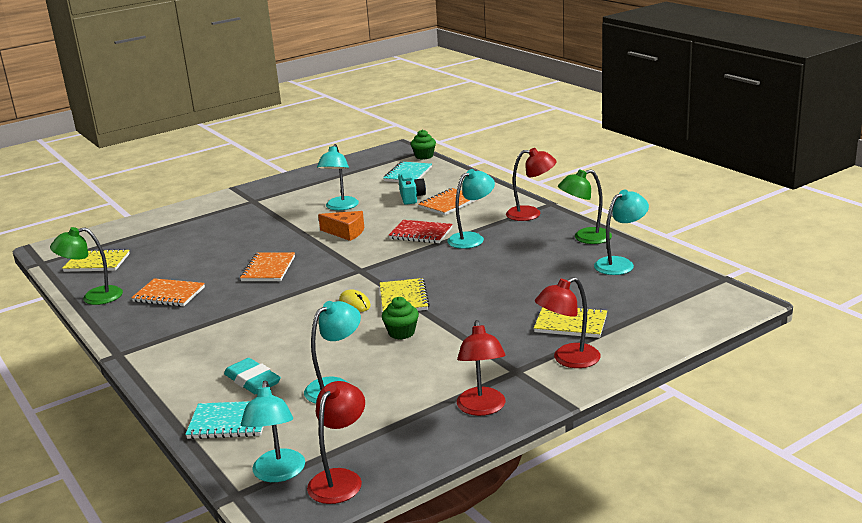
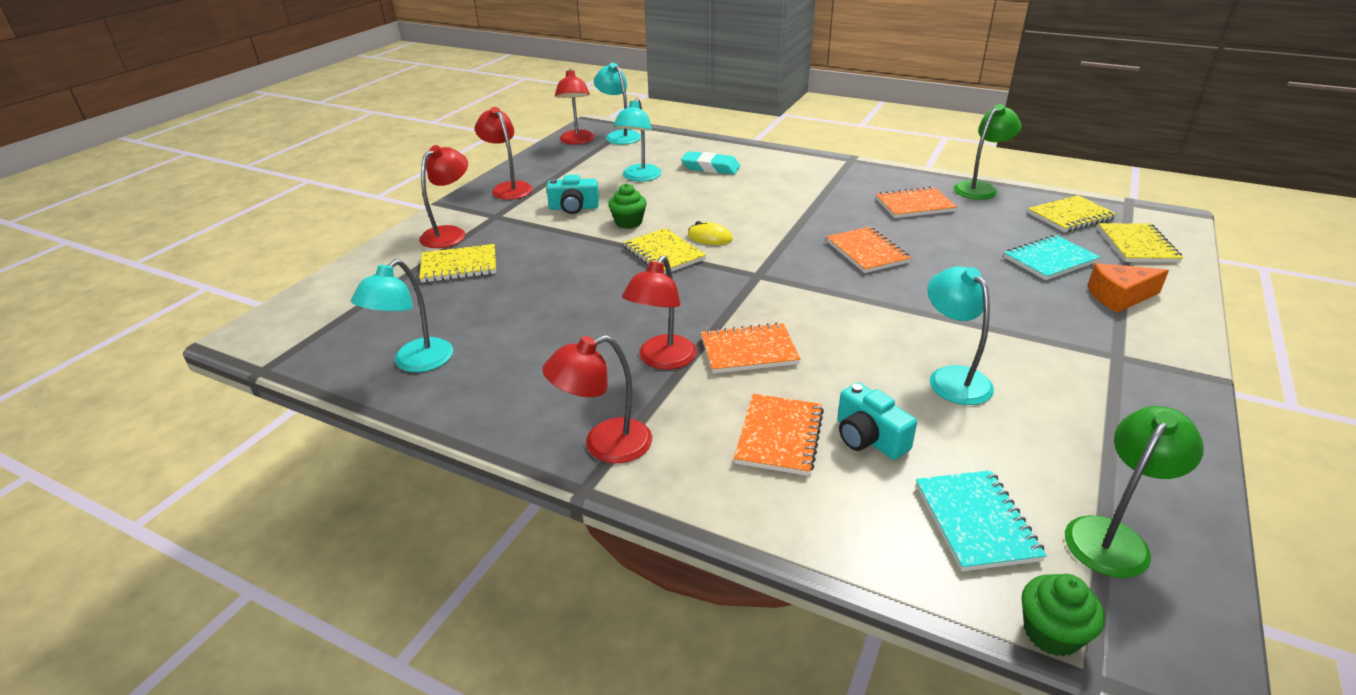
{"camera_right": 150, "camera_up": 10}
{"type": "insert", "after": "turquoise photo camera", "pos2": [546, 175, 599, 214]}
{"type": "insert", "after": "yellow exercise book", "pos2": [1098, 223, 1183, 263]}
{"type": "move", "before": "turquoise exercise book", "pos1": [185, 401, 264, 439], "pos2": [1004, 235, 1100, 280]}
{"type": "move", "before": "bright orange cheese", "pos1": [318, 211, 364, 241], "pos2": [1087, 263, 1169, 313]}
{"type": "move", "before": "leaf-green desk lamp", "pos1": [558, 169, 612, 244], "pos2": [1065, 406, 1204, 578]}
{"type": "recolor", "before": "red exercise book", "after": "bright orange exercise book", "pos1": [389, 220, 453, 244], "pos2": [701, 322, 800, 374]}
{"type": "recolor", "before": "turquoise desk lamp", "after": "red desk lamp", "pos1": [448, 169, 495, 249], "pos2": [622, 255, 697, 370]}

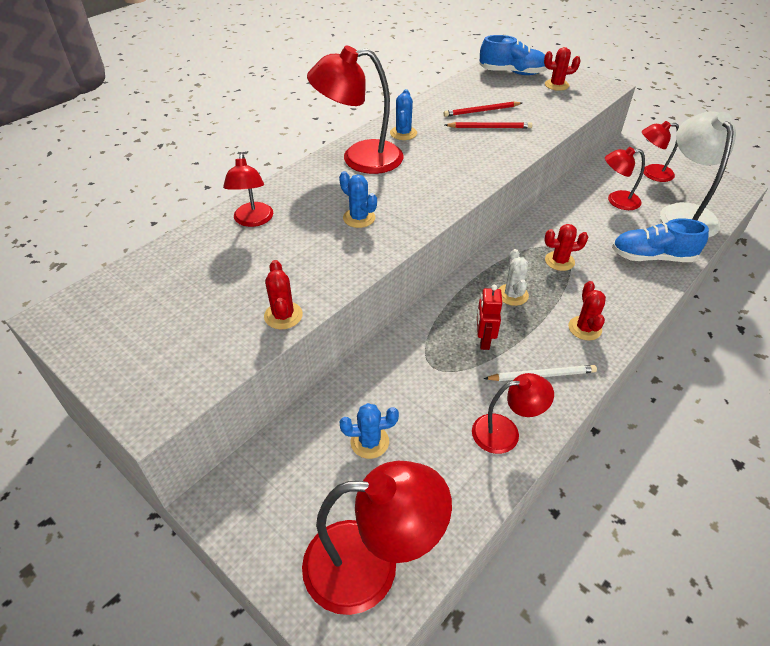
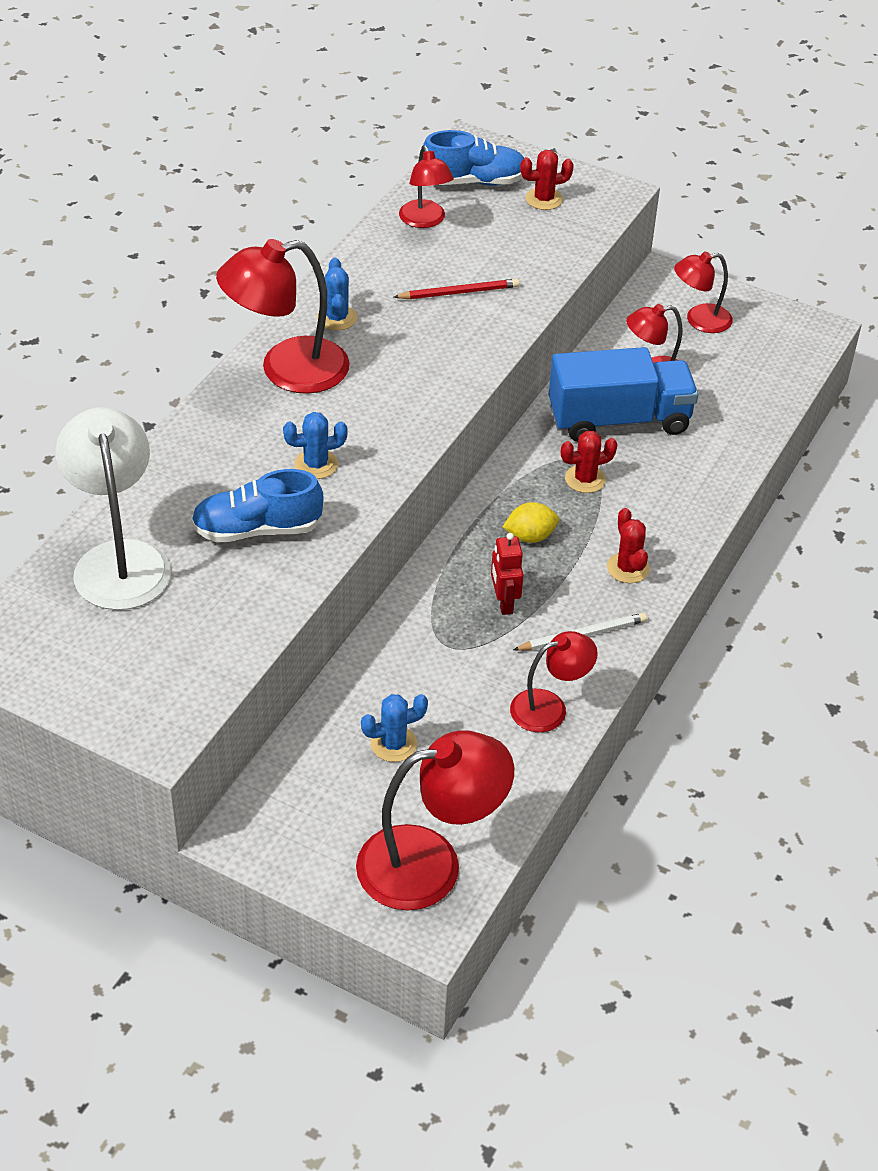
{"camera_right": -15, "camera_up": 0}
{"type": "delete", "before": "red cactus", "pos1": [264, 260, 303, 329]}
{"type": "delete", "before": "red wooden pencil", "pos1": [443, 102, 522, 117]}
{"type": "insert", "after": "royal blue toy truck", "pos2": [549, 347, 698, 442]}
{"type": "move", "before": "red desk lamp", "pos1": [223, 153, 273, 227], "pos2": [399, 145, 454, 228]}
{"type": "move", "before": "royal blue shoe", "pos1": [612, 218, 709, 262], "pos2": [191, 469, 324, 543]}
{"type": "move", "before": "white desk lamp", "pos1": [660, 111, 736, 238], "pos2": [56, 407, 171, 610]}
{"type": "replace", "before": "white cactus", "after": "yellow toy lemon", "pos1": [499, 249, 529, 306], "pos2": [503, 502, 559, 543]}
{"type": "rotate", "before": "royal blue cactus", "pos1": [339, 171, 377, 228], "pos2": [283, 412, 348, 479], "turn": -45}

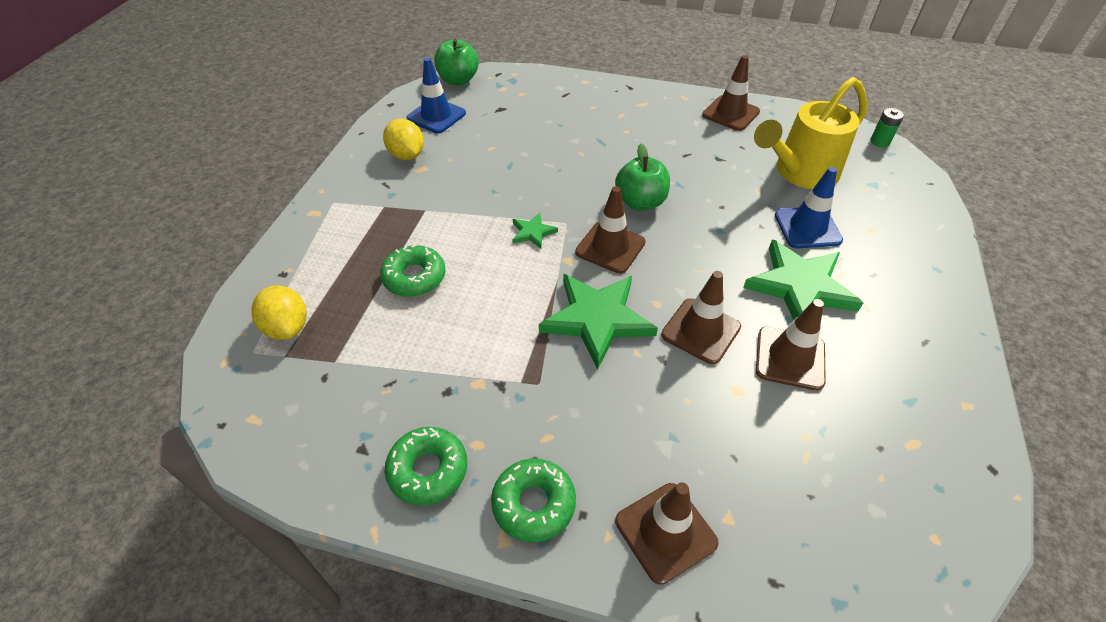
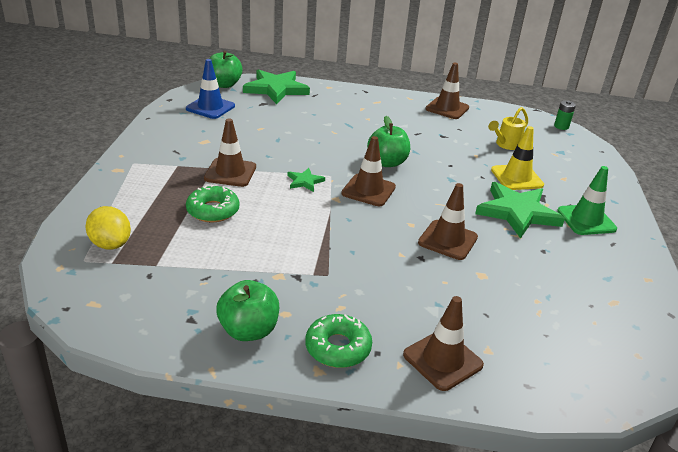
{"camera_right": -10, "camera_up": -15}
{"type": "delete", "before": "yellow toy lemon", "pos1": [383, 118, 424, 160]}
{"type": "insert", "after": "leaf-green safety cone", "pos2": [557, 166, 617, 235]}
{"type": "move", "before": "leaf-green star shape", "pos1": [539, 274, 658, 369], "pos2": [243, 69, 310, 104]}
{"type": "move", "before": "russet safety cone", "pos1": [756, 299, 826, 391], "pos2": [204, 118, 256, 187]}
{"type": "replace", "before": "leaf-green glazed donut", "after": "leaf-green toy apple", "pos1": [385, 427, 467, 505], "pos2": [216, 280, 279, 341]}
{"type": "recolor", "before": "royal blue safety cone", "after": "yellow safety cone", "pos1": [775, 167, 843, 248], "pos2": [491, 126, 544, 190]}
{"type": "resize", "before": "yellow watering pot", "pos1": [754, 77, 867, 189], "pos2": [488, 107, 528, 150], "scale": 0.52}

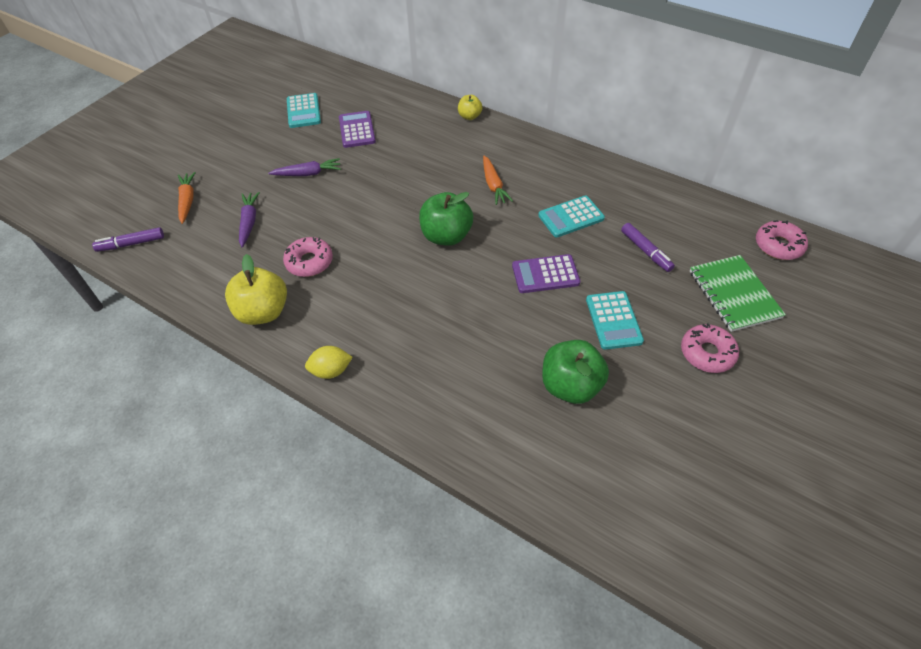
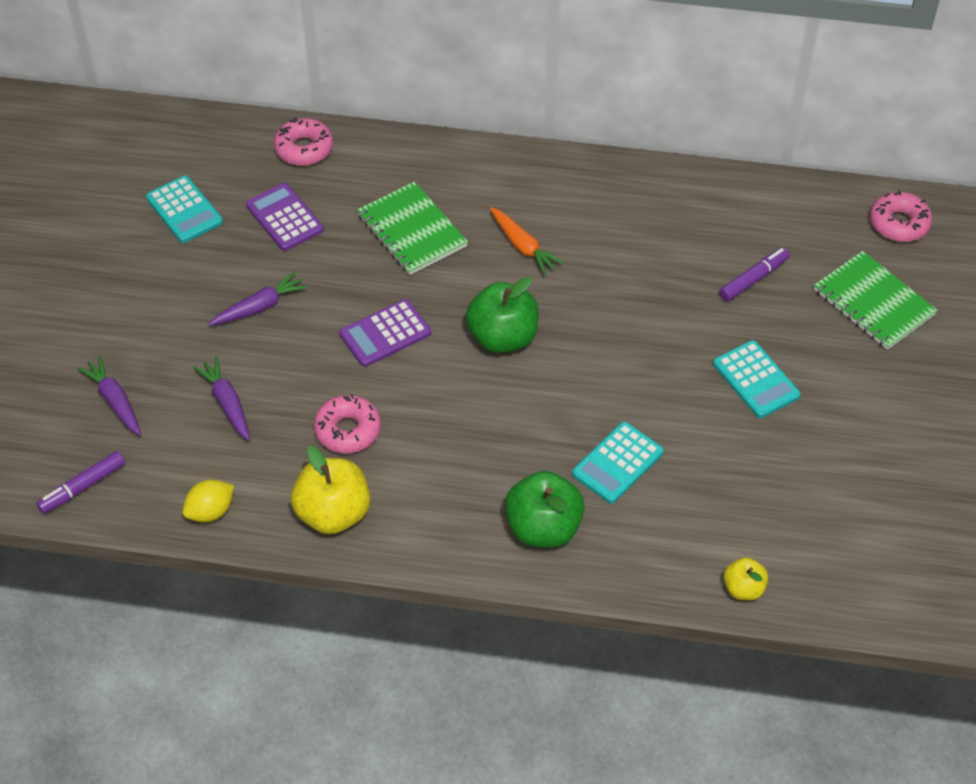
{"camera_right": -25, "camera_up": 0}
{"type": "insert", "after": "leaf-green exercise book", "pos2": [357, 182, 468, 275]}
{"type": "move", "before": "yellow toy lemon", "pos1": [305, 346, 353, 379], "pos2": [182, 479, 234, 522]}
{"type": "move", "before": "yellow toy apple", "pos1": [458, 95, 482, 120], "pos2": [723, 557, 768, 600]}
{"type": "move", "before": "royal purple adding machine", "pos1": [512, 254, 580, 293], "pos2": [340, 299, 431, 367]}
{"type": "move", "before": "turquoise adding machine", "pos1": [538, 195, 605, 237], "pos2": [572, 422, 664, 504]}
{"type": "move", "before": "leaf-green toy apple", "pos1": [542, 340, 609, 404], "pos2": [505, 471, 585, 548]}
{"type": "move", "before": "rose-pink glazed donut", "pos1": [681, 323, 739, 373], "pos2": [274, 117, 333, 166]}
{"type": "recolor", "before": "bright orange toy carrot", "after": "royal purple toy carrot", "pos1": [178, 172, 196, 224], "pos2": [77, 356, 141, 436]}
{"type": "rotate", "before": "royal purple marker pen", "pos1": [621, 223, 675, 272], "pos2": [719, 247, 790, 302], "turn": -75}

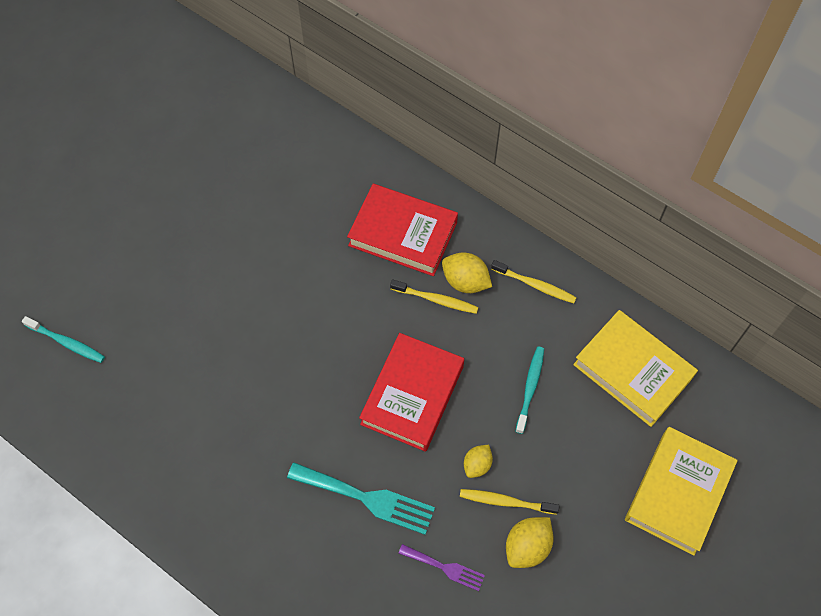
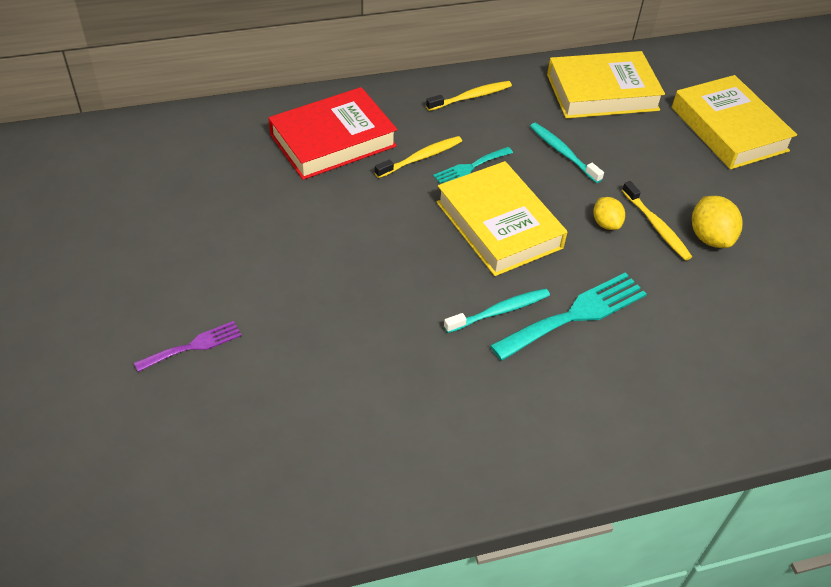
{"camera_right": -55, "camera_up": -15}
{"type": "delete", "before": "yellow toy lemon", "pos1": [442, 253, 492, 293]}
{"type": "insert", "after": "turquoise table fork", "pos2": [433, 147, 513, 184]}
{"type": "move", "before": "turquoise toothbrush", "pos1": [22, 316, 105, 363], "pos2": [444, 288, 550, 333]}
{"type": "move", "before": "royal purple table fork", "pos1": [398, 544, 485, 591], "pos2": [134, 321, 242, 372]}
{"type": "recolor", "before": "red hardcover", "after": "yellow hardcover", "pos1": [359, 333, 464, 452], "pos2": [436, 161, 567, 276]}
{"type": "rotate", "before": "yellow toothbrush", "pos1": [460, 489, 559, 515], "pos2": [622, 181, 692, 261], "turn": -75}

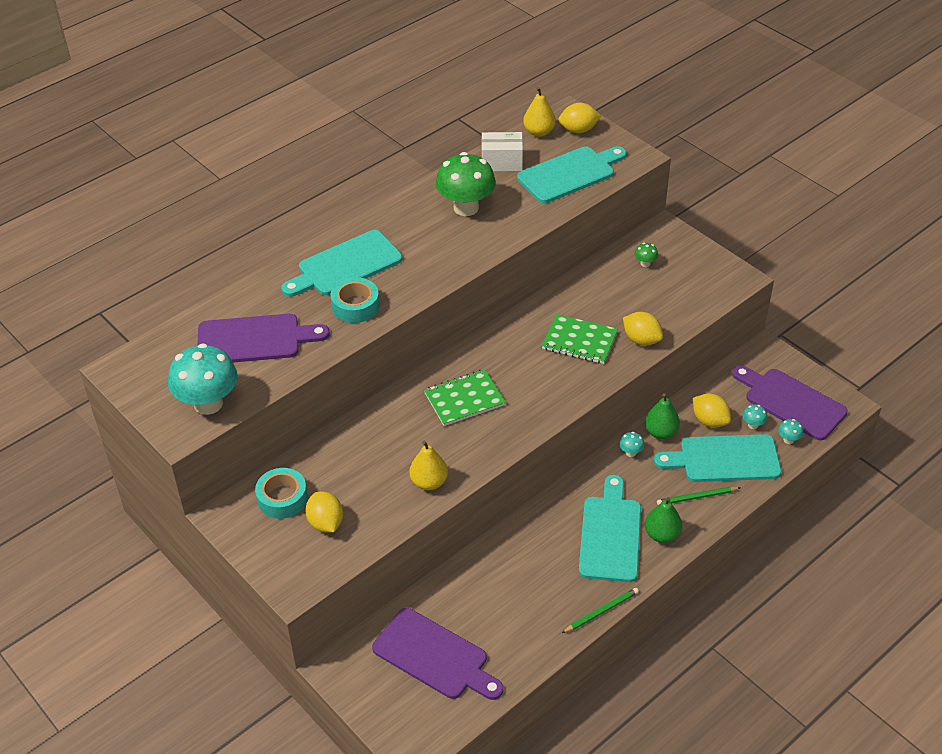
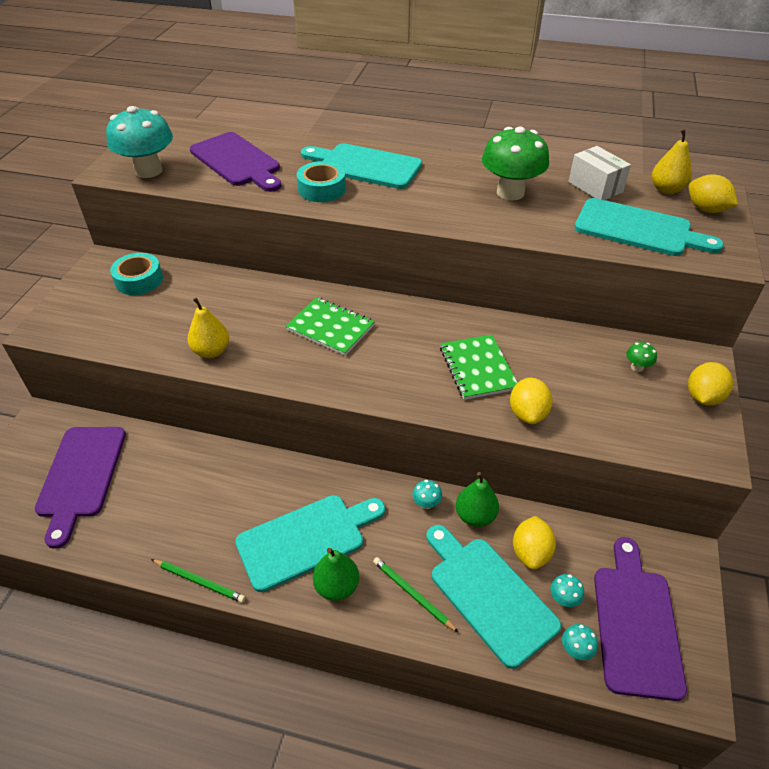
{"camera_right": 55, "camera_up": 0}
{"type": "move", "before": "yellow toy lemon", "pos1": [306, 492, 343, 533], "pos2": [688, 362, 733, 406]}

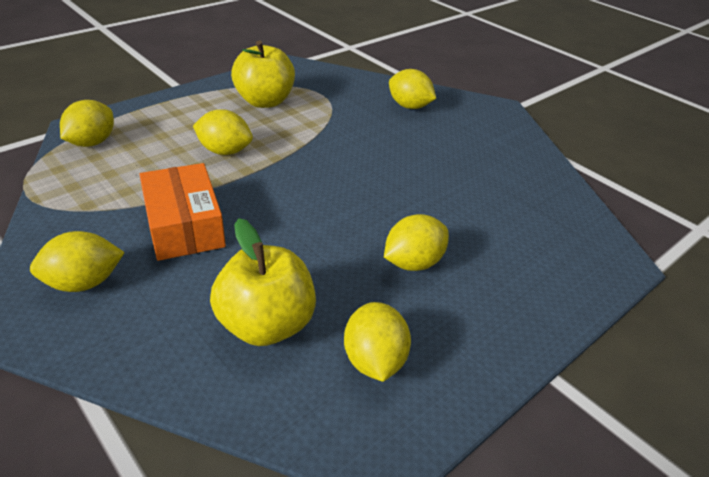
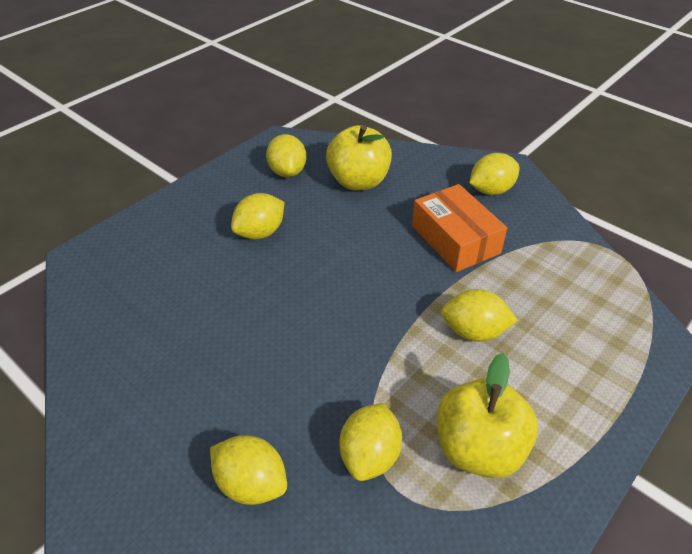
{"camera_right": 175, "camera_up": 5}
{"type": "move", "before": "yellow toy lemon", "pos1": [60, 100, 114, 147], "pos2": [340, 403, 402, 481]}

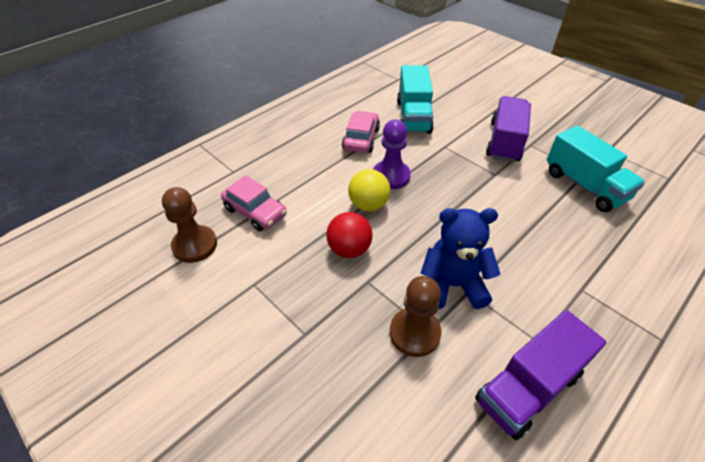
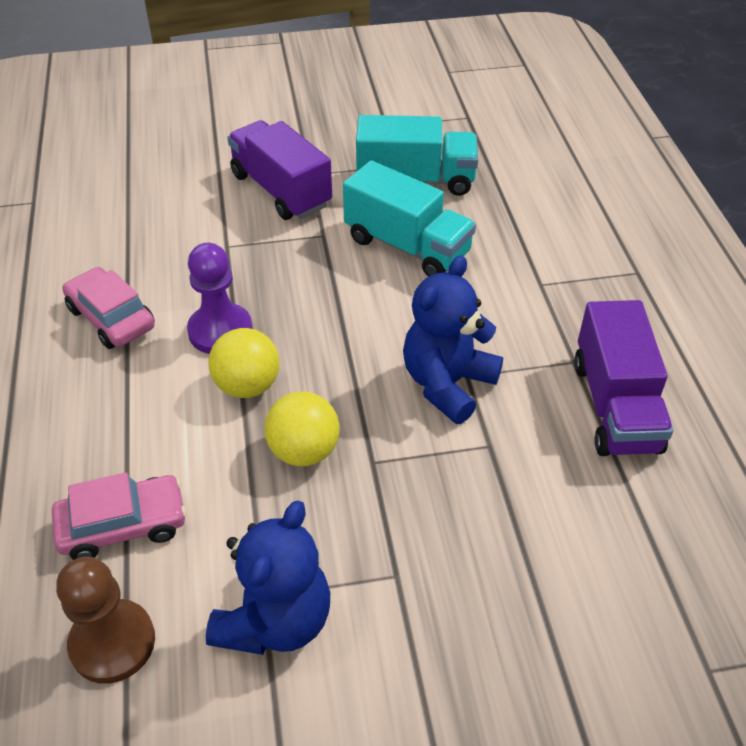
{"camera_right": -55, "camera_up": 0}
{"type": "delete", "before": "russet chess pawn", "pos1": [390, 276, 442, 357]}
{"type": "insert", "after": "royal blue teddy", "pos2": [206, 501, 330, 655]}
{"type": "move", "before": "turquoise toy truck", "pos1": [397, 65, 434, 134], "pos2": [343, 161, 476, 277]}
{"type": "recolor", "before": "red ball", "after": "yellow ball", "pos1": [326, 212, 373, 258], "pos2": [264, 391, 340, 466]}

